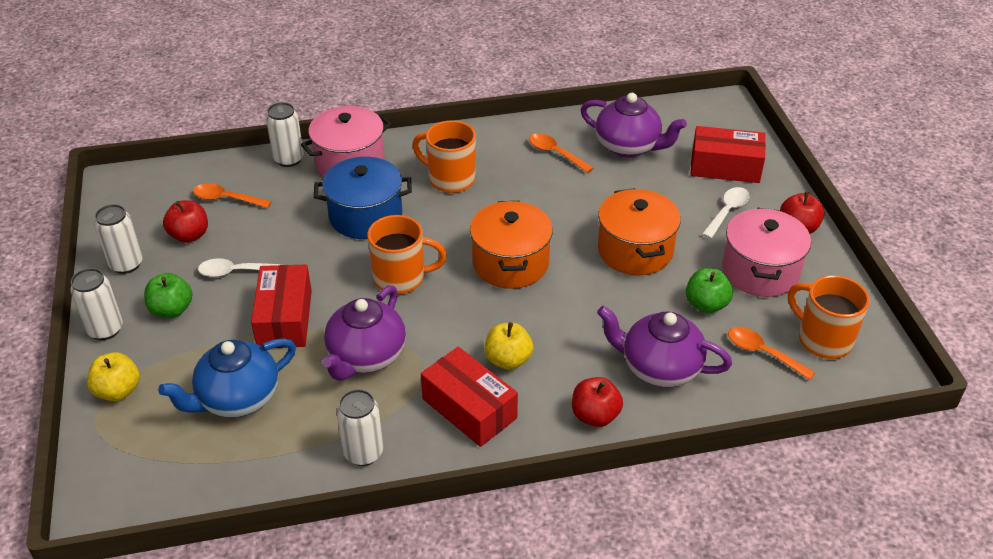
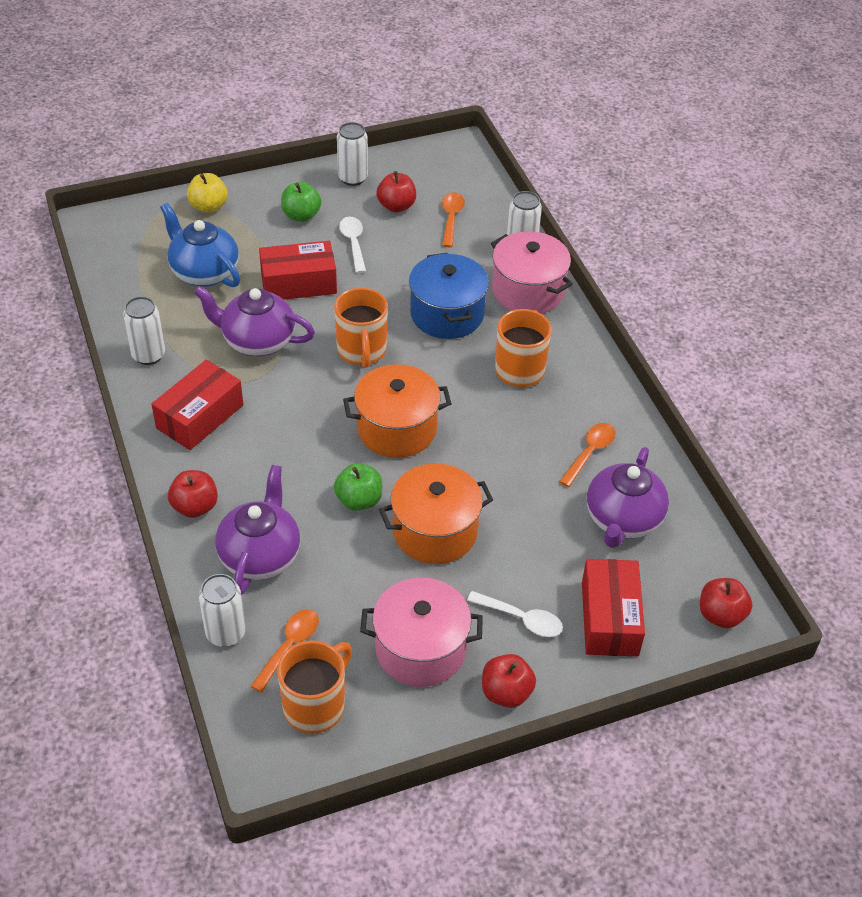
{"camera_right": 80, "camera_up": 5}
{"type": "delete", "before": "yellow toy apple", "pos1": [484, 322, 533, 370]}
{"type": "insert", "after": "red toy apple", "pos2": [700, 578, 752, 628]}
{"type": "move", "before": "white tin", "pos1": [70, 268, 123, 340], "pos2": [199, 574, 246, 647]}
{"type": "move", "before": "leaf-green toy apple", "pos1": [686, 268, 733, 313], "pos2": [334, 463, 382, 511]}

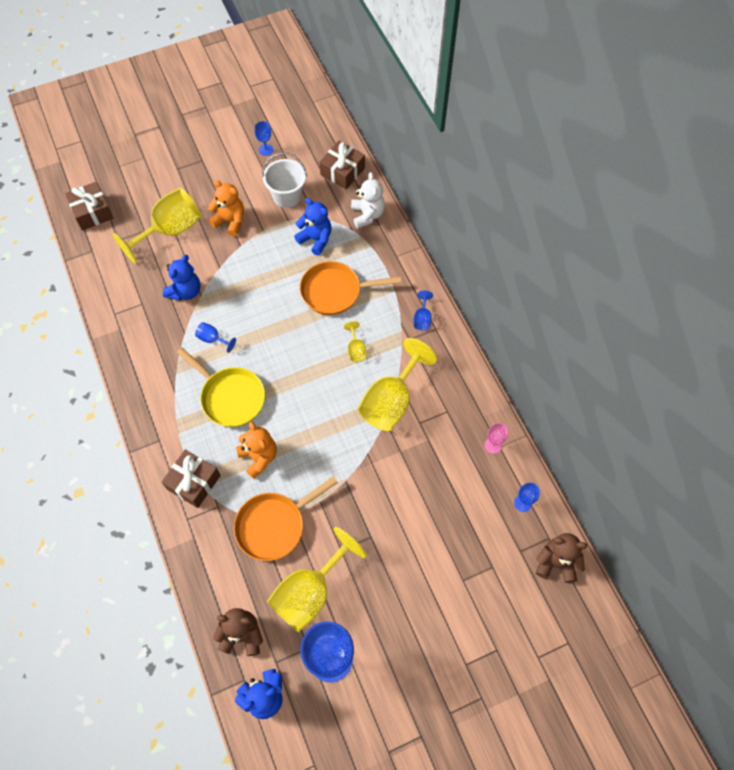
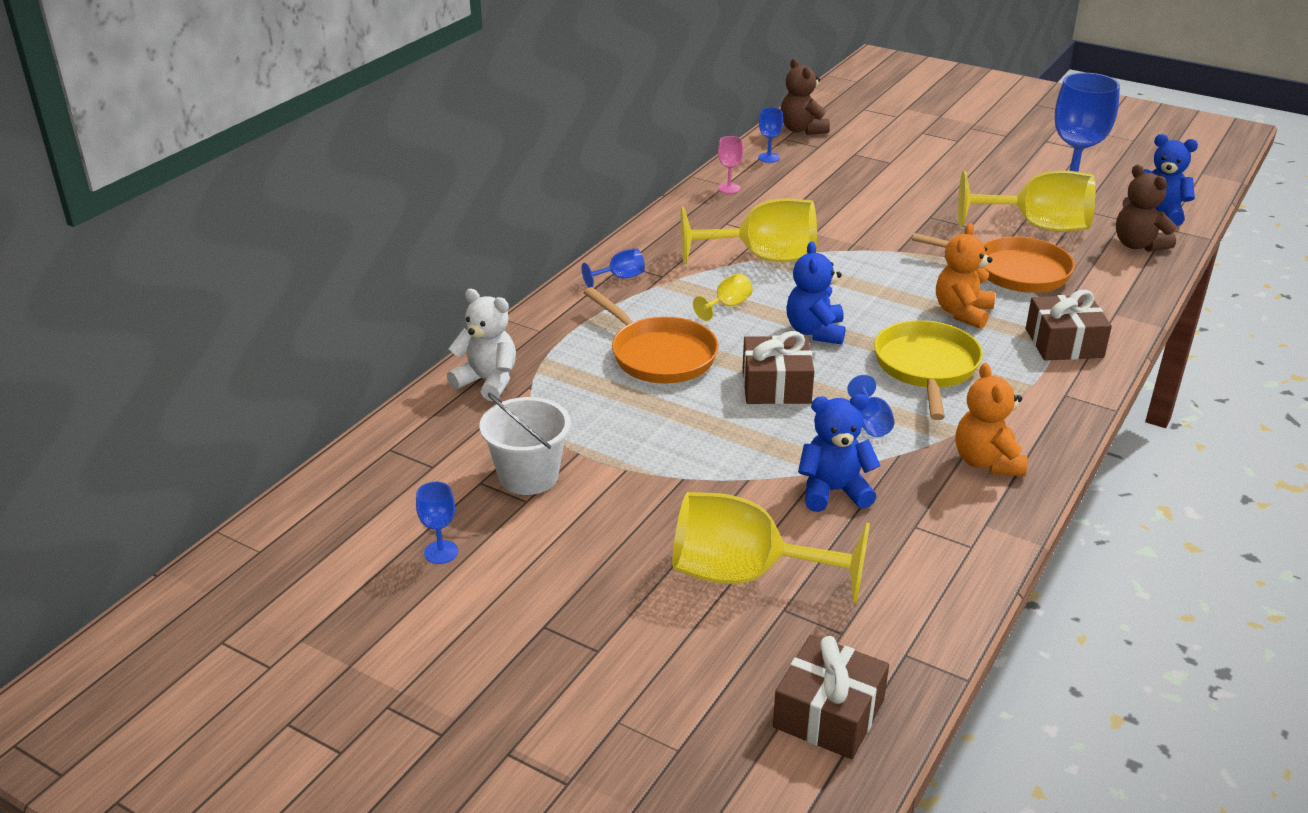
{"camera_right": -125, "camera_up": -30}
{"type": "move", "before": "bright orange teddy", "pos1": [208, 180, 244, 237], "pos2": [956, 363, 1028, 476]}
{"type": "move", "before": "royal blue teddy", "pos1": [294, 198, 332, 256], "pos2": [786, 241, 846, 345]}
{"type": "move", "before": "russet present", "pos1": [319, 141, 365, 189], "pos2": [743, 331, 814, 404]}
{"type": "rotate", "before": "white teddy", "pos1": [351, 172, 385, 229], "pos2": [447, 289, 516, 401], "turn": 75}

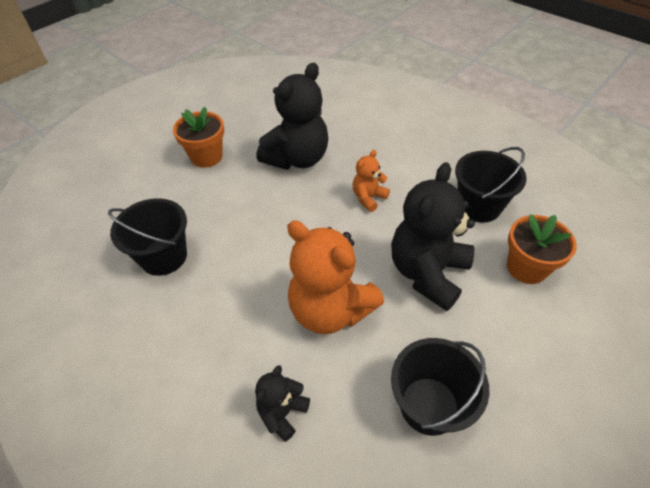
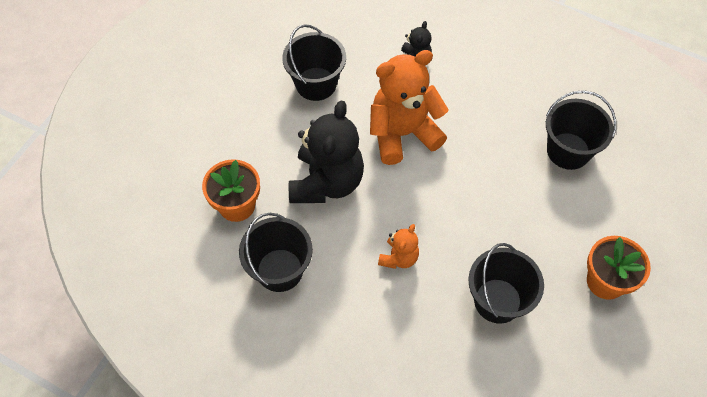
{"camera_right": 165, "camera_up": 10}
{"type": "replace", "before": "black teddy", "after": "black sand bucket", "pos1": [256, 63, 328, 170], "pos2": [469, 243, 544, 324]}
{"type": "rotate", "before": "bright orange teddy", "pos1": [287, 220, 384, 334], "pos2": [370, 50, 449, 165], "turn": -45}

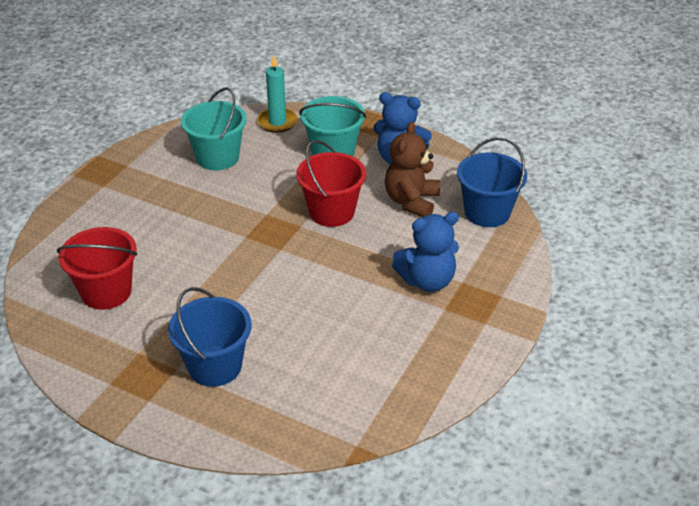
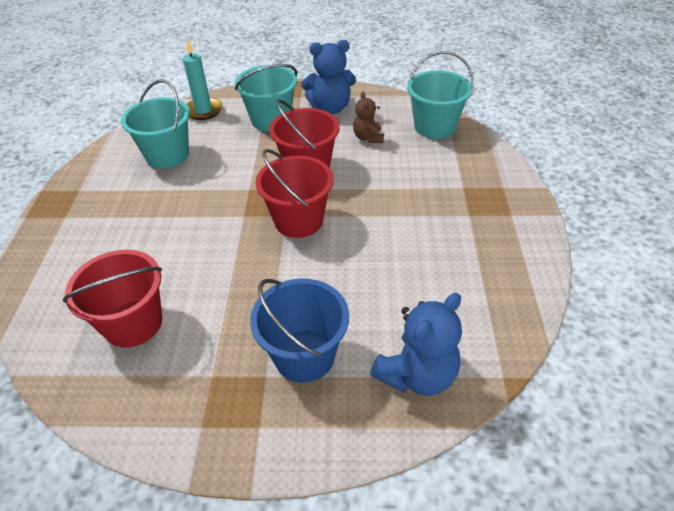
{"camera_right": -25, "camera_up": 5}
{"type": "insert", "after": "red sand bucket", "pos2": [255, 149, 334, 238]}
{"type": "move", "before": "royal blue teddy", "pos1": [392, 212, 459, 292], "pos2": [370, 293, 462, 396]}
{"type": "recolor", "before": "royal blue sand bucket", "after": "turquoise sand bucket", "pos1": [457, 137, 527, 227], "pos2": [407, 51, 474, 139]}
{"type": "resize", "before": "russet teddy", "pos1": [385, 122, 440, 217], "pos2": [353, 92, 384, 143], "scale": 0.6}

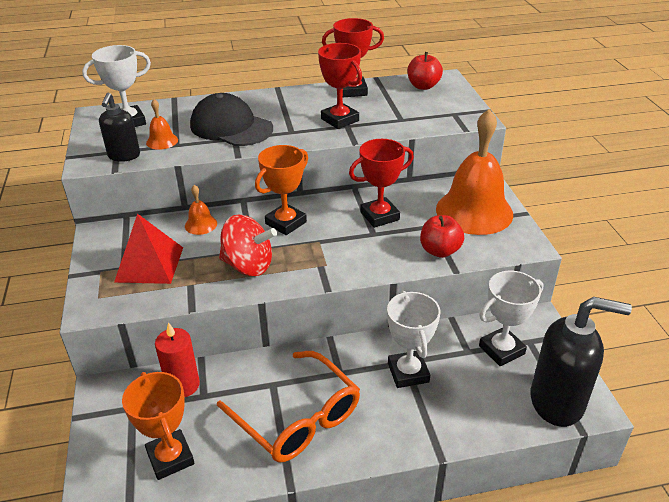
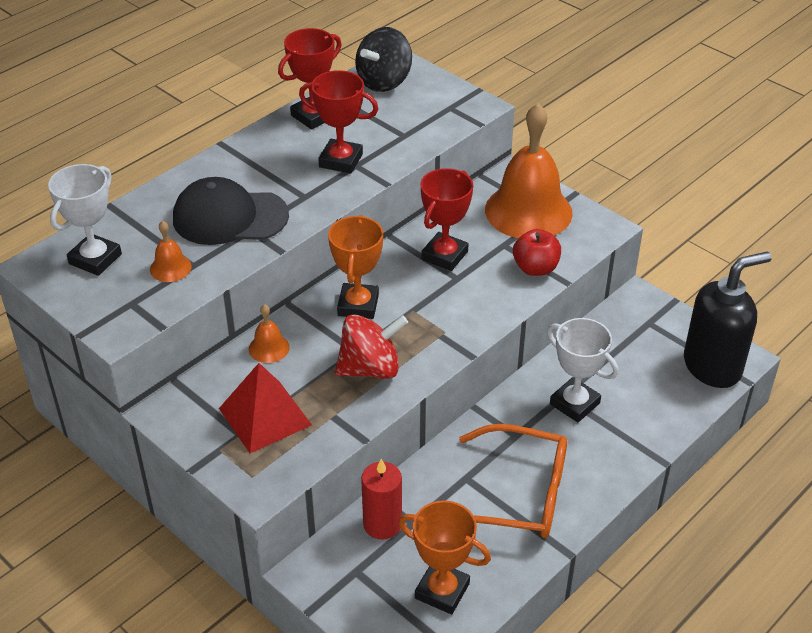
{"camera_right": -35, "camera_up": 5}
{"type": "delete", "before": "black pump bottle", "pos1": [99, 93, 140, 162]}
{"type": "delete", "before": "white award cup", "pos1": [479, 271, 543, 366]}
{"type": "replace", "before": "red toy apple", "after": "black spinning top", "pos1": [407, 52, 443, 90], "pos2": [355, 27, 412, 92]}

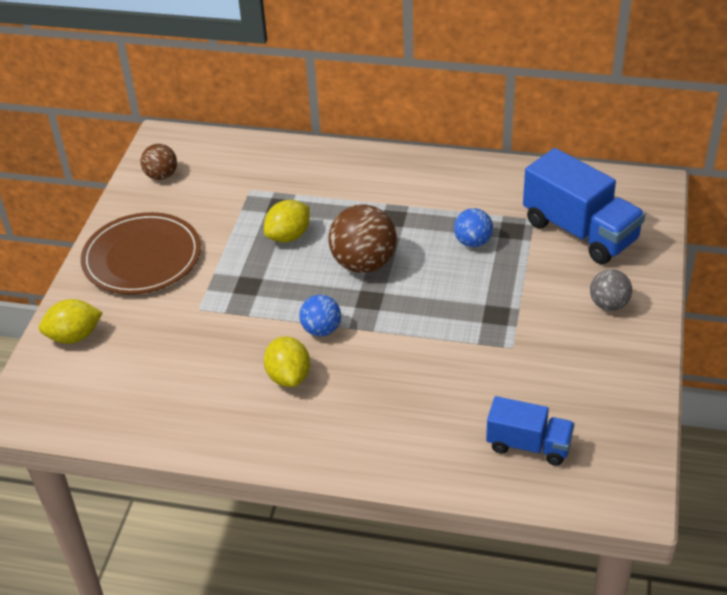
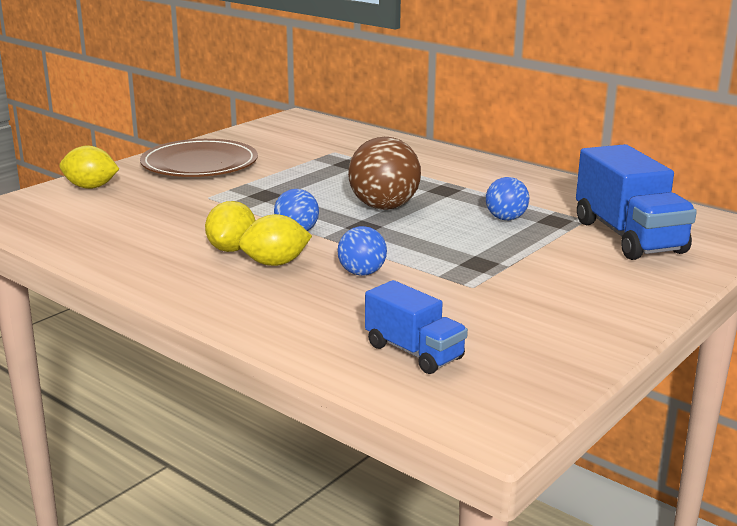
{"camera_right": 25, "camera_up": -20}
{"type": "delete", "before": "russet ball", "pos1": [140, 144, 177, 180]}
{"type": "delete", "before": "grey ball", "pos1": [590, 269, 632, 311]}
{"type": "insert", "after": "royal blue ball", "pos2": [337, 226, 387, 276]}
{"type": "move", "before": "yellow toy lemon", "pos1": [264, 200, 310, 243], "pos2": [239, 214, 312, 266]}

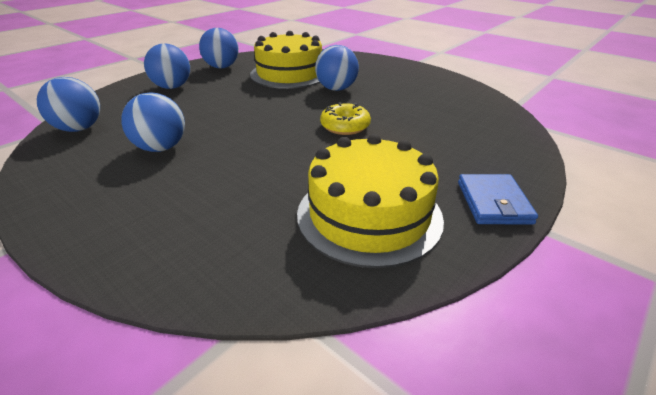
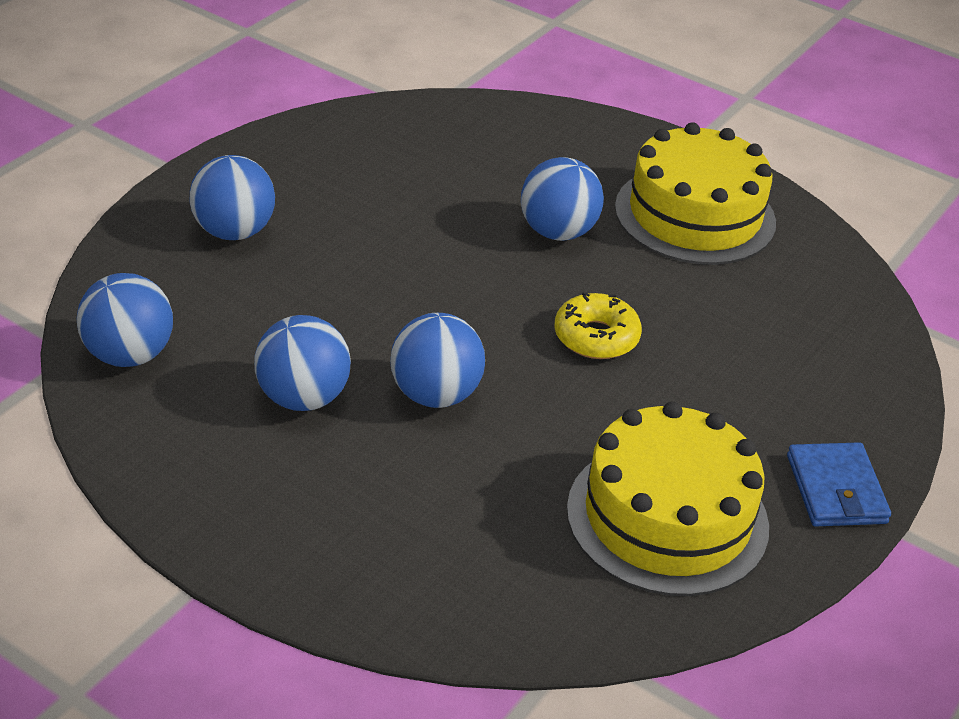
{"camera_right": -10, "camera_up": 5}
{"type": "move", "before": "royal blue ball", "pos1": [199, 28, 239, 69], "pos2": [390, 313, 485, 408]}
{"type": "move", "before": "yellow cake", "pos1": [250, 31, 322, 89], "pos2": [615, 122, 776, 265]}

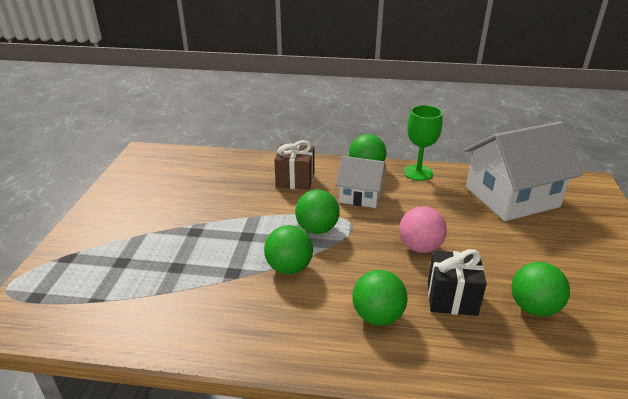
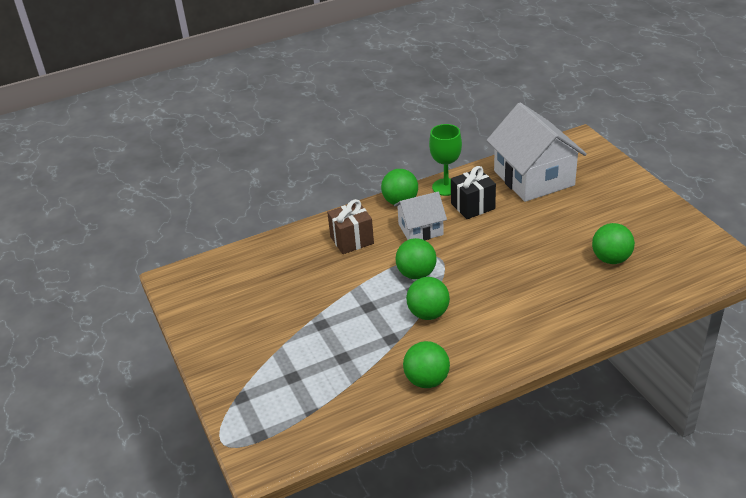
{"camera_right": -30, "camera_up": 5}
{"type": "delete", "before": "rose-pink ball", "pos1": [399, 206, 447, 253]}
{"type": "move", "before": "leaf-green ball", "pos1": [352, 270, 408, 325], "pos2": [403, 341, 450, 388]}
{"type": "move", "before": "black present", "pos1": [428, 249, 487, 316], "pos2": [451, 166, 496, 219]}
{"type": "rotate", "before": "white toy house", "pos1": [464, 121, 583, 221], "pos2": [486, 103, 587, 202], "turn": -60}

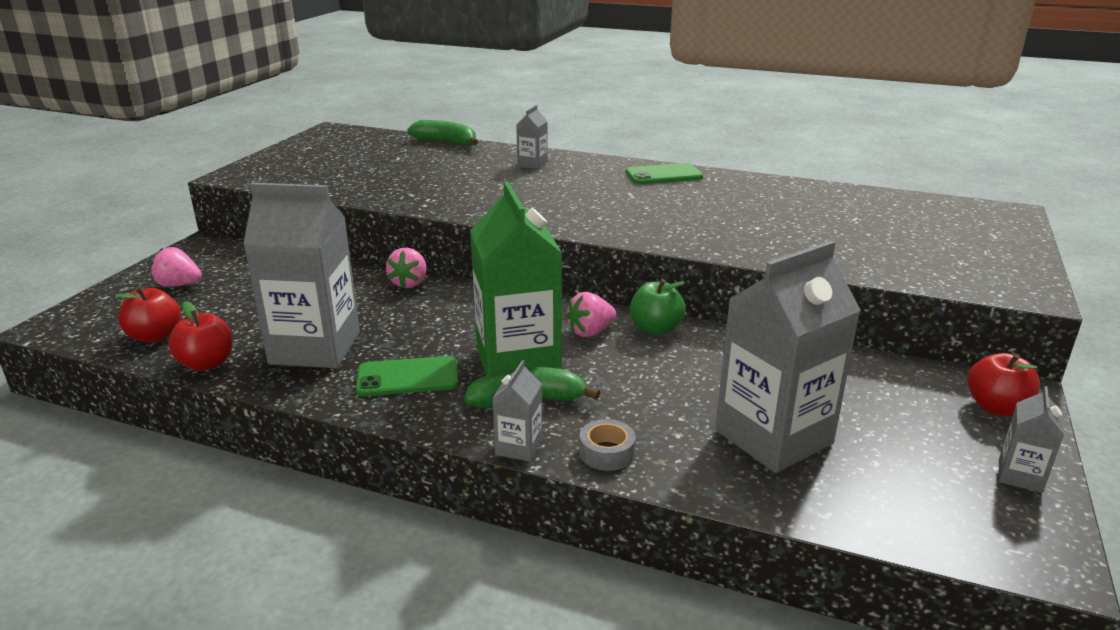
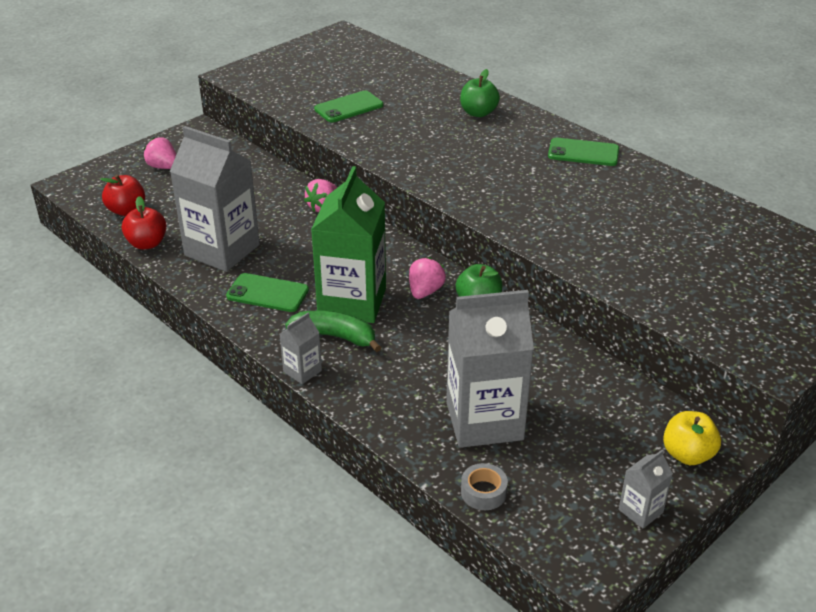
{"camera_right": 25, "camera_up": 10}
{"type": "delete", "before": "leaf-green banana", "pos1": [407, 120, 478, 146]}
{"type": "insert", "after": "leaf-green mobile phone", "pos2": [314, 90, 383, 122]}
{"type": "move", "before": "grey roll of tape", "pos1": [579, 419, 636, 471], "pos2": [461, 463, 508, 510]}
{"type": "replace", "before": "grey carton", "after": "leaf-green toy apple", "pos1": [516, 105, 548, 169], "pos2": [460, 69, 500, 117]}
{"type": "recolor", "before": "red toy apple", "after": "yellow toy apple", "pos1": [968, 353, 1040, 416], "pos2": [663, 411, 721, 465]}
{"type": "rotate", "before": "rose-pink berry", "pos1": [566, 292, 616, 337], "pos2": [409, 257, 446, 299], "turn": 120}

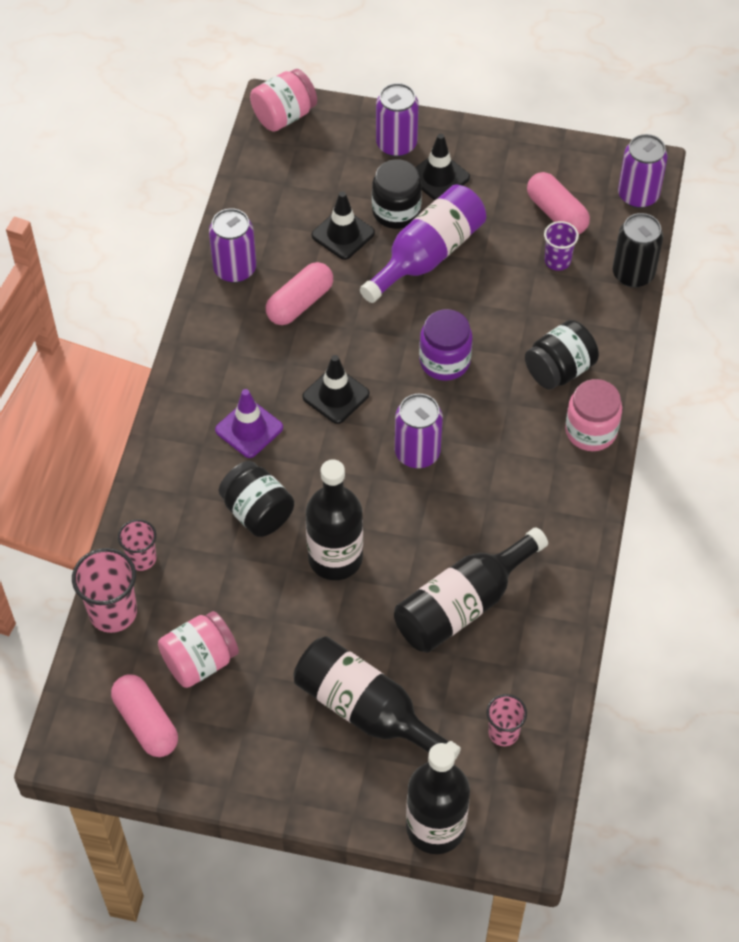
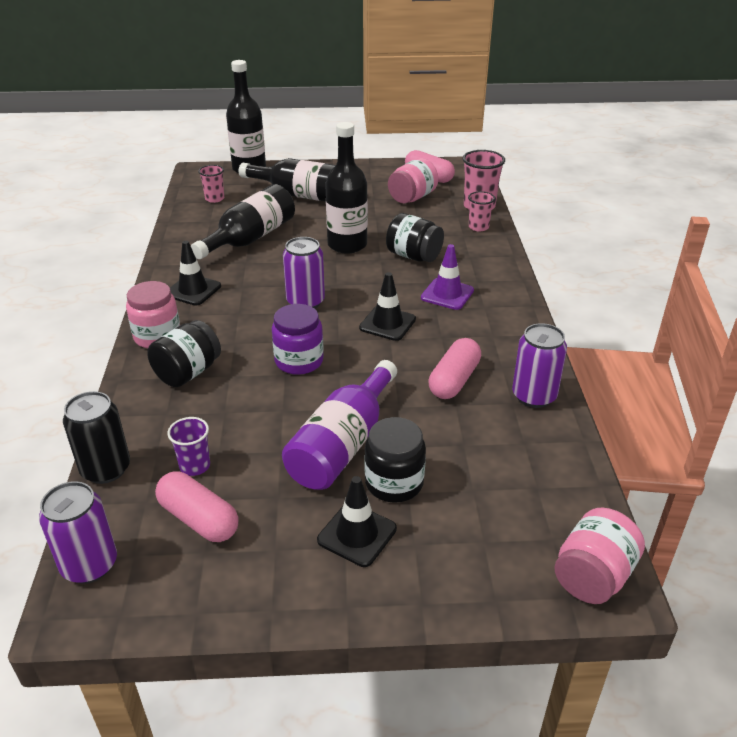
{"camera_right": 165, "camera_up": -20}
{"type": "delete", "before": "royal purple tin", "pos1": [376, 83, 419, 157]}
{"type": "move", "before": "black safety cone", "pos1": [311, 191, 375, 260], "pos2": [170, 241, 221, 306]}

